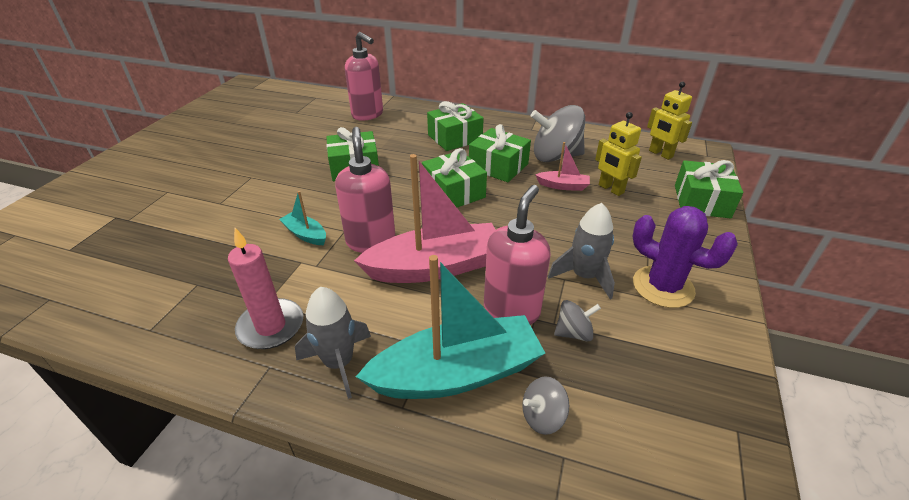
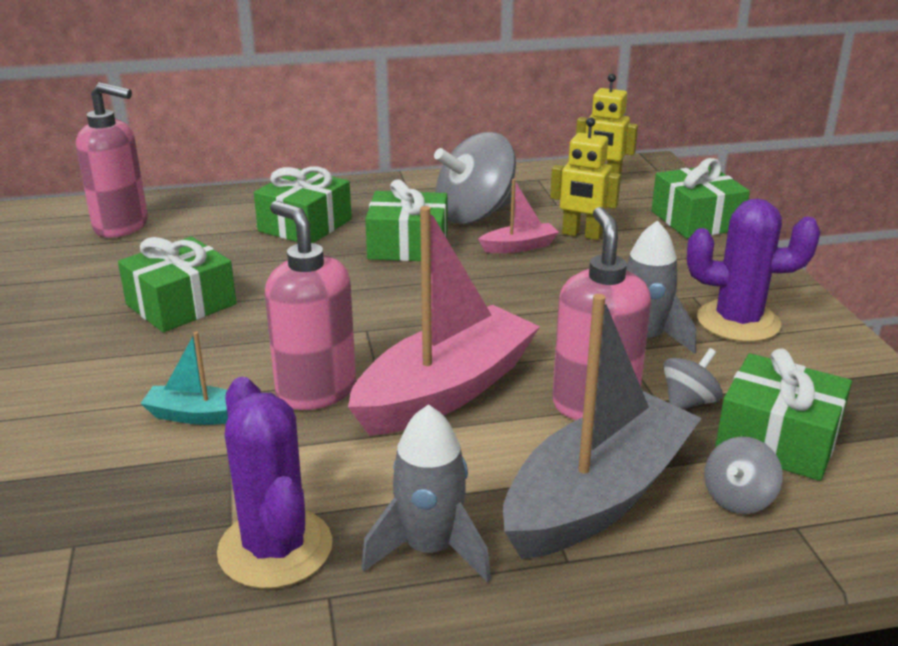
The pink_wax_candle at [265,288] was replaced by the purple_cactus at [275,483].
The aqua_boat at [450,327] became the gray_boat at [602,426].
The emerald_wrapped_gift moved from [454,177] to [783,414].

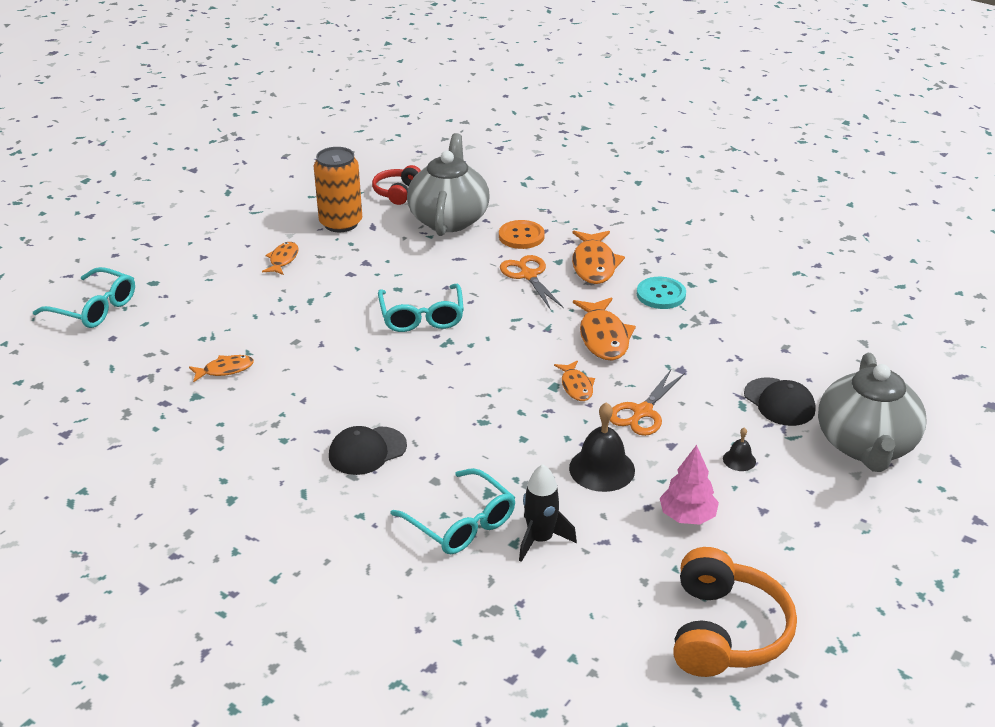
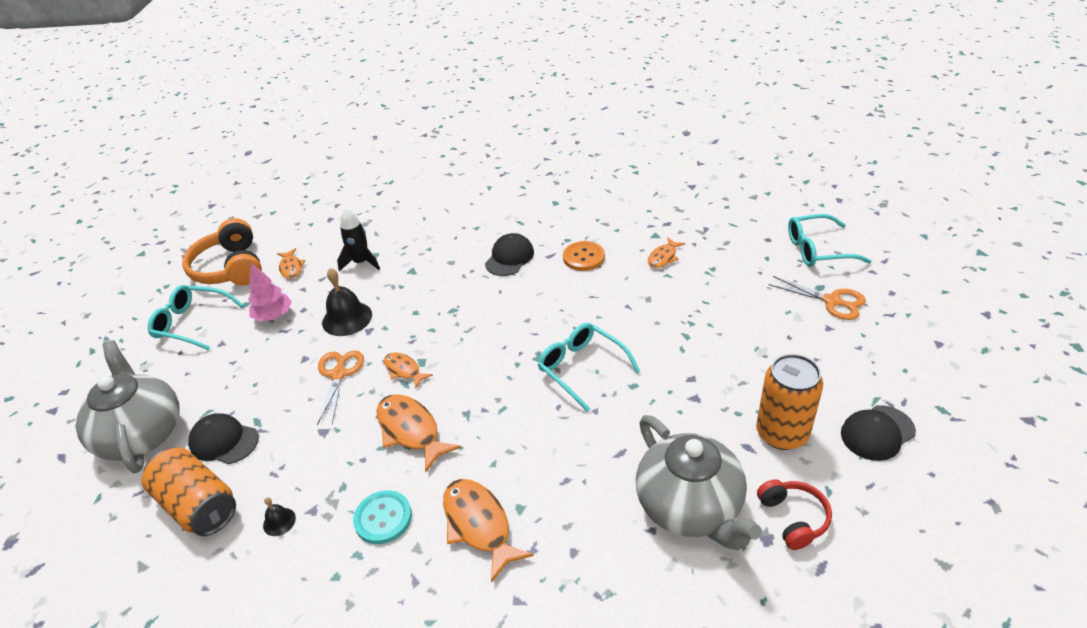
The orange_soda_can at [189,492] appeared.
The aqua_spectacles moved from [453,511] to [196,317].
The jet-black_bell moved from [739,449] to [279,516].
The orange_fish moved from [280,258] to [291,263].
The orange_button moved from [522,234] to [584,256].
The orange_pair_of_scissors moved from [532,282] to [817,298].
The jet-black_baseball_cap at [878,433] appeared.

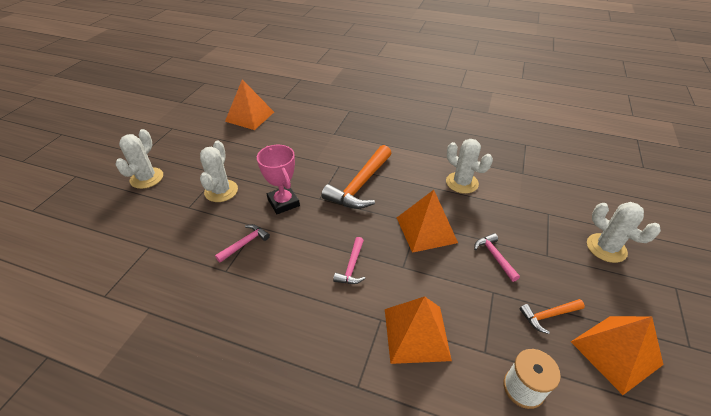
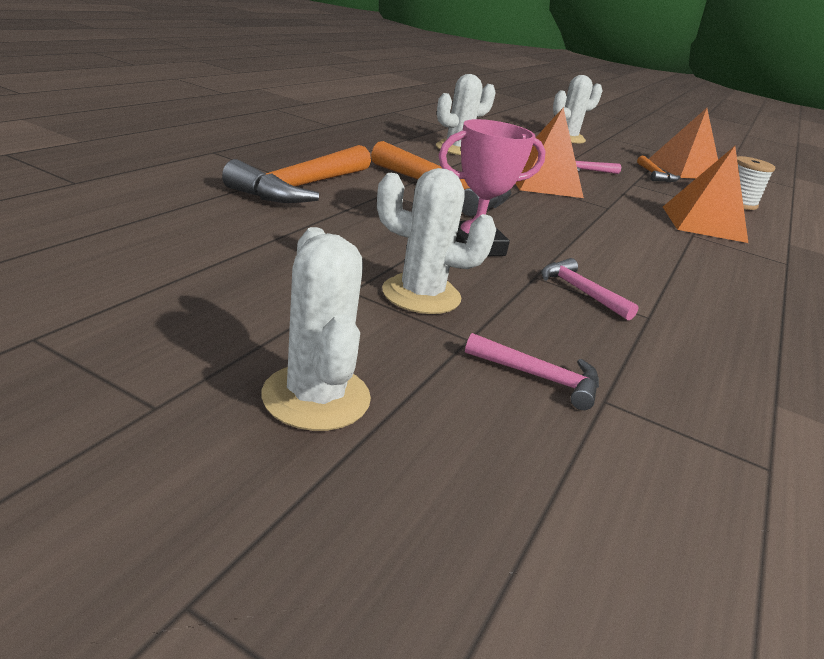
The orange_carpenter's_hammer at [296,174] appeared.
The white_cactus at [139,159] turned 45 degrees clockwise.
The pink_carpenter's_hammer moved from [349,260] to [532,371].
The orange_pyramid at [249,104] disappeared.

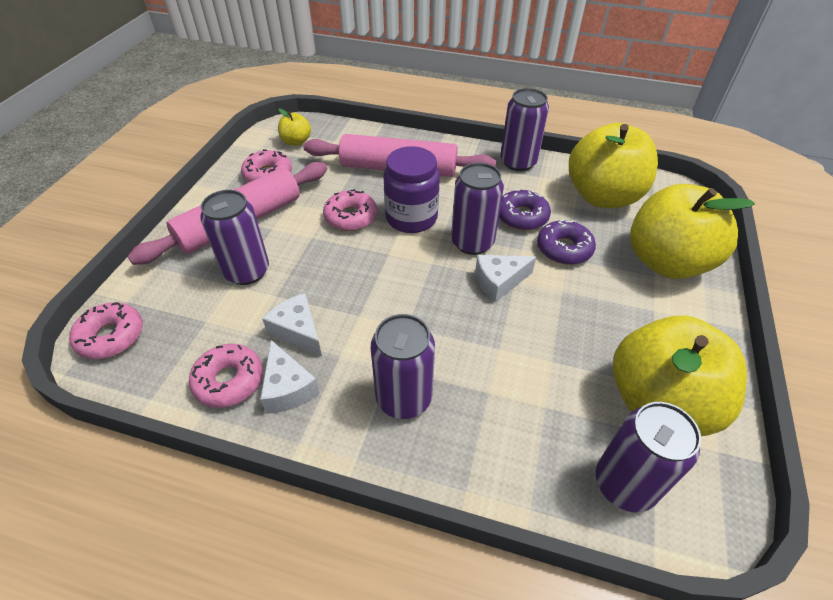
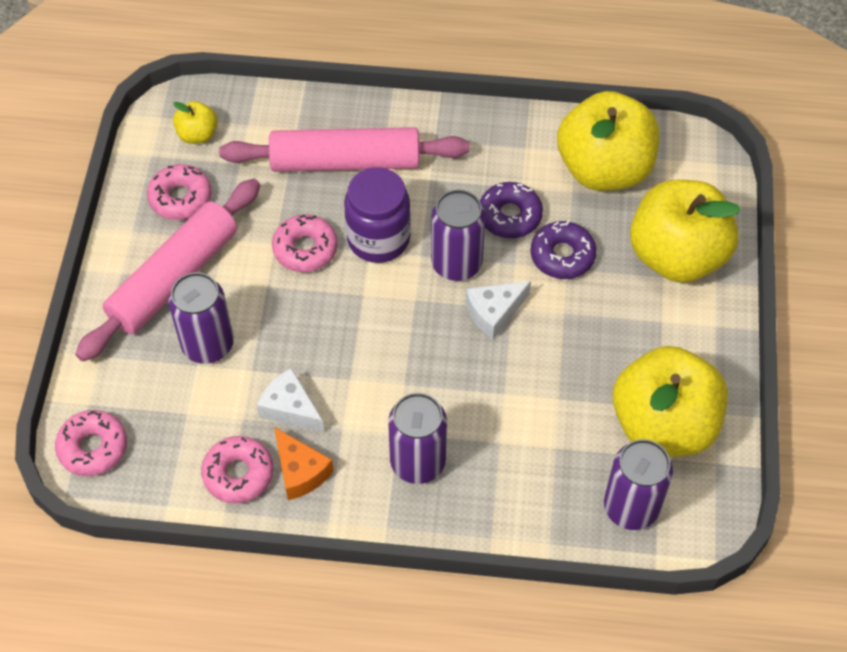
The white_cheese at [290,377] became the orange_cheese at [304,463].
The purple_soda_can at [524,129] disappeared.

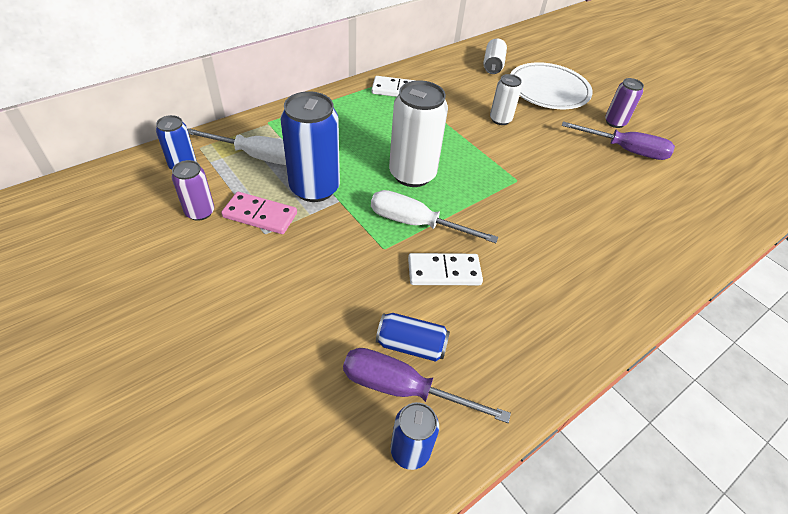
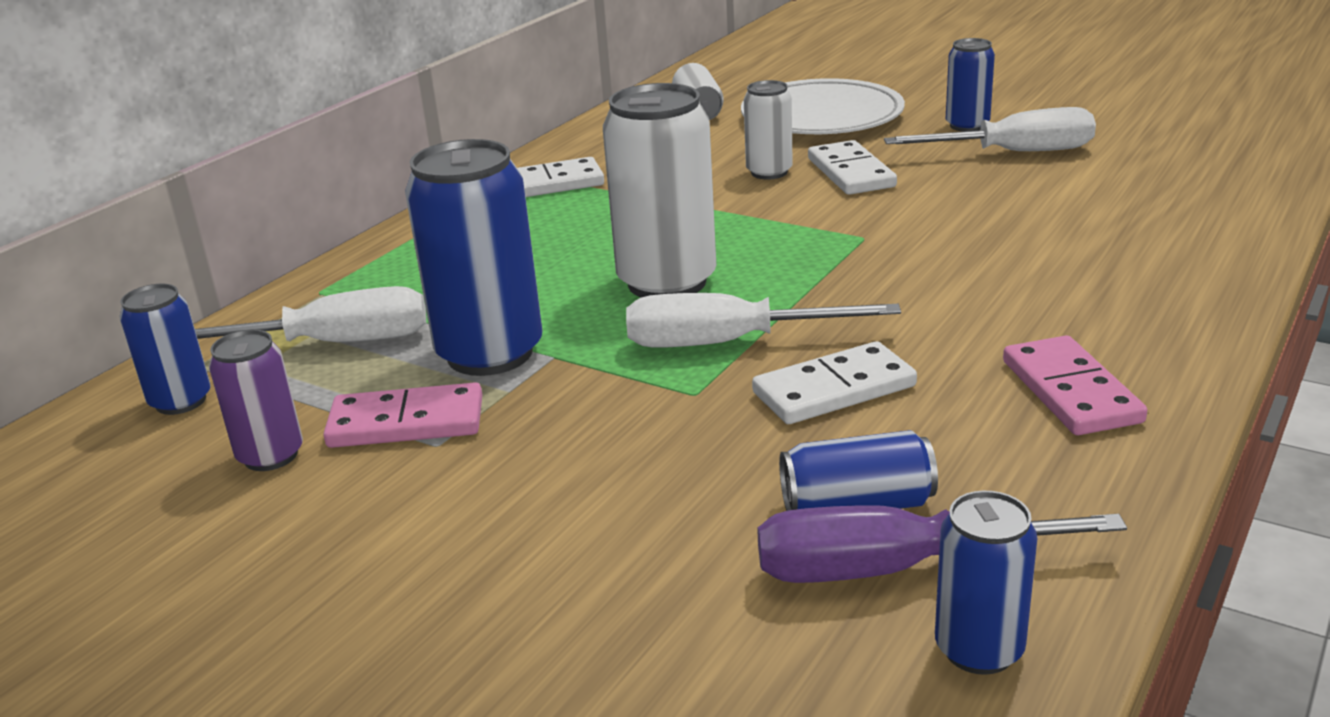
The white_domino_tile at [852,167] appeared.
The purple_hand_screwdriver at [618,141] became the white_hand_screwdriver at [990,129].
The purple_soda_can at [624,103] became the blue_soda_can at [970,85].
The pink_domino_tile at [1075,385] appeared.

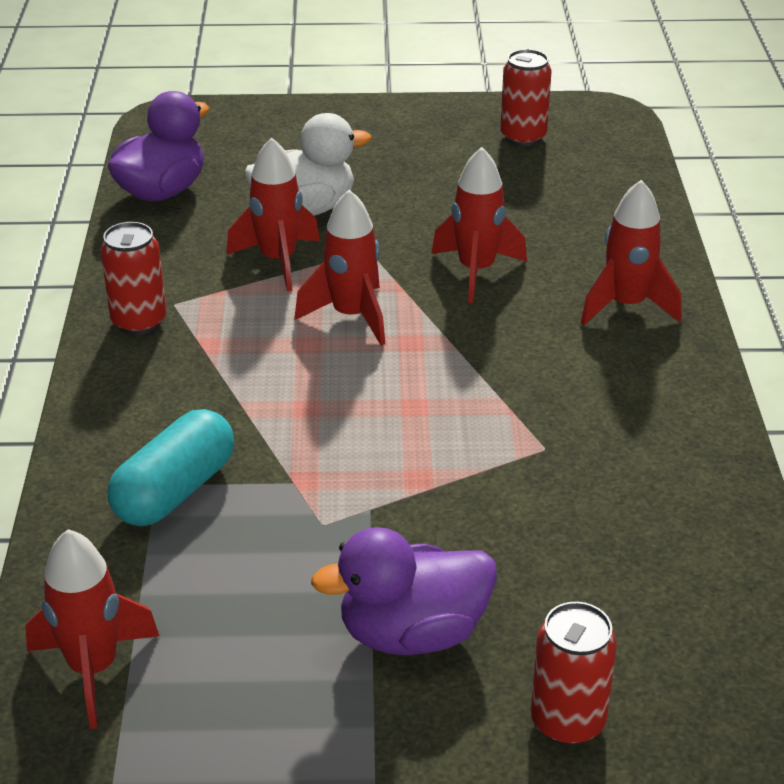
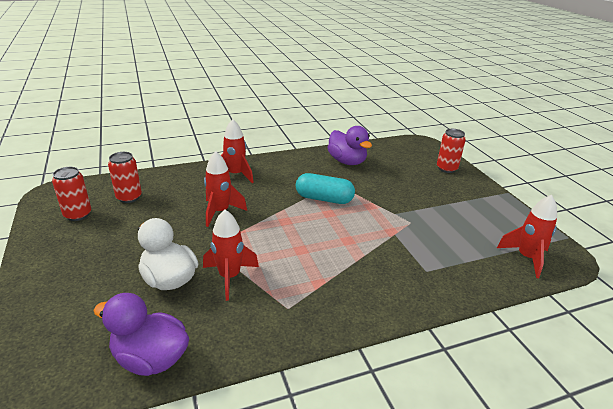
The red_soda_can moved from [133,278] to [125,177].
The aqua_pill_shape moved from [170,467] to [325,188].
The purple_toy_duck moved from [404,591] to [349,145].
The red_spaceship at [340,268] disappeared.

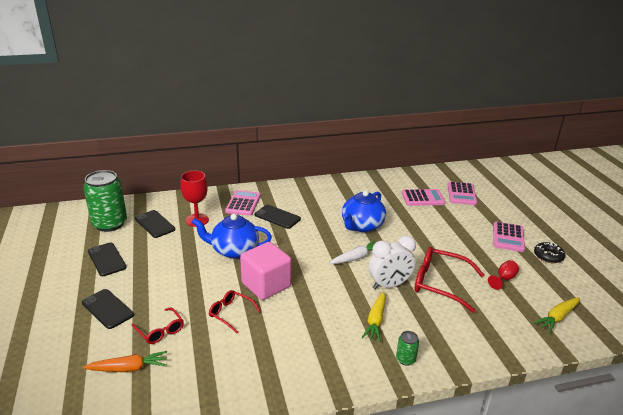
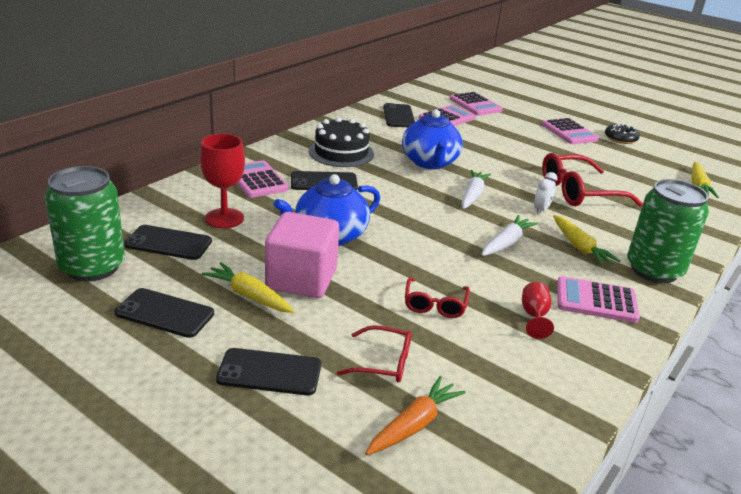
The bright_yellow_toy_carrot at [248,287] appeared.
The pink_block moved from [266,271] to [302,255].
The jet-black_layer_cake at [341,142] appeared.
The jet-black_mobile_phone at [399,115] appeared.
The red_spectacles at [235,311] turned 75 degrees counterclockwise.
The white_toy_carrot at [510,235] appeared.
The red_chalice moved from [503,275] to [538,310].
The white_clock at [392,262] changed to 0.52 times the size.
The pink_pocket_calculator at [598,299] appeared.
The emerald_soda_can at [407,348] changed to 2.30 times the size.

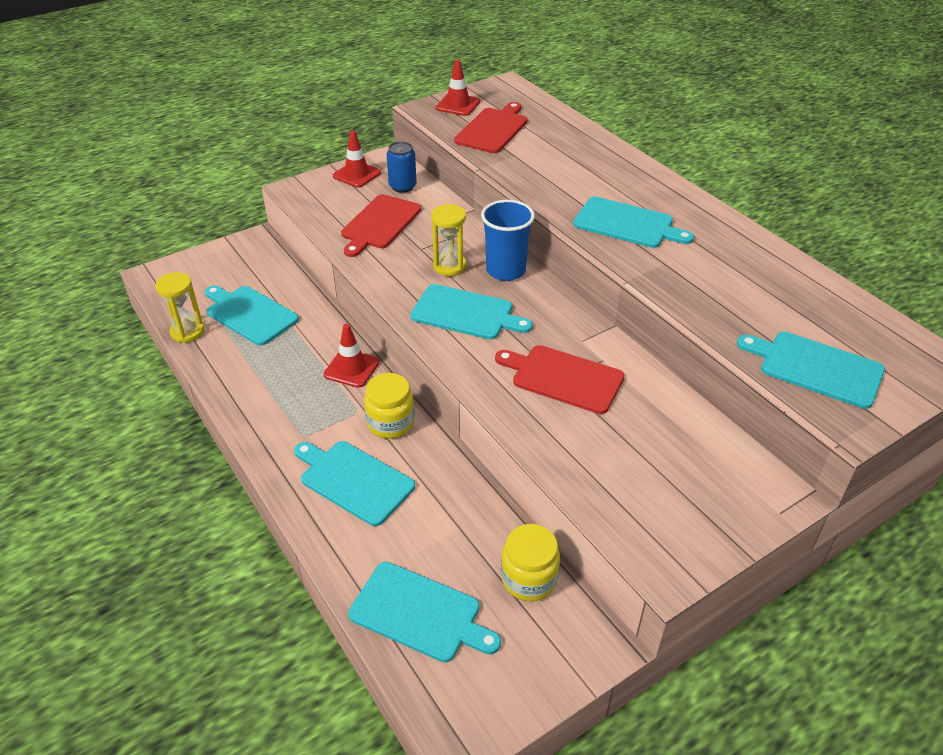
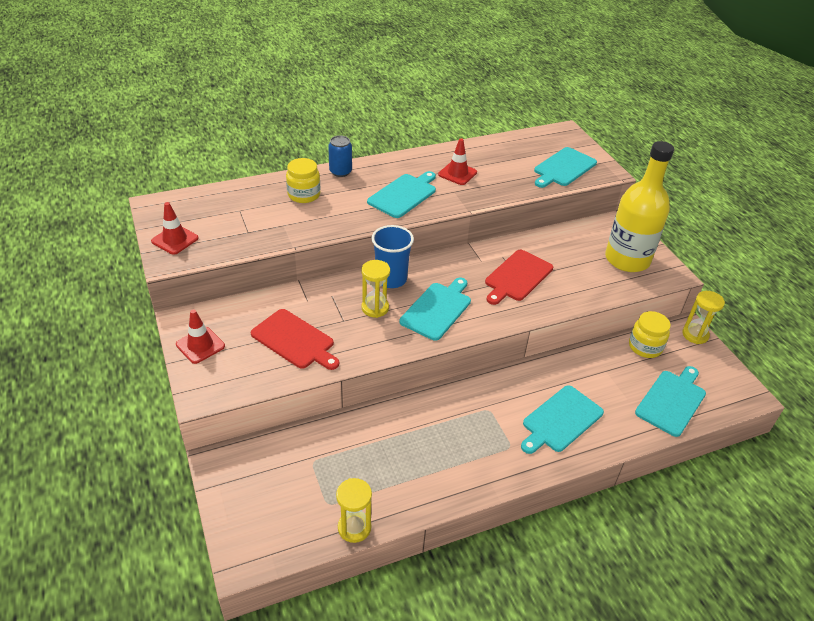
The bright_yellow_jam_jar moved from [389,406] to [303,180].
The blue_soda_can moved from [401,167] to [340,156].
The red_safety_cone moved from [351,356] to [457,161].
The bright_yellow_bottle at [639,206] appeared.
The bright_yellow_sandglass at [703,317] appeared.
The aqua_cutting_board at [252,315] disappeared.
The red_cutting_board at [491,127] disappeared.

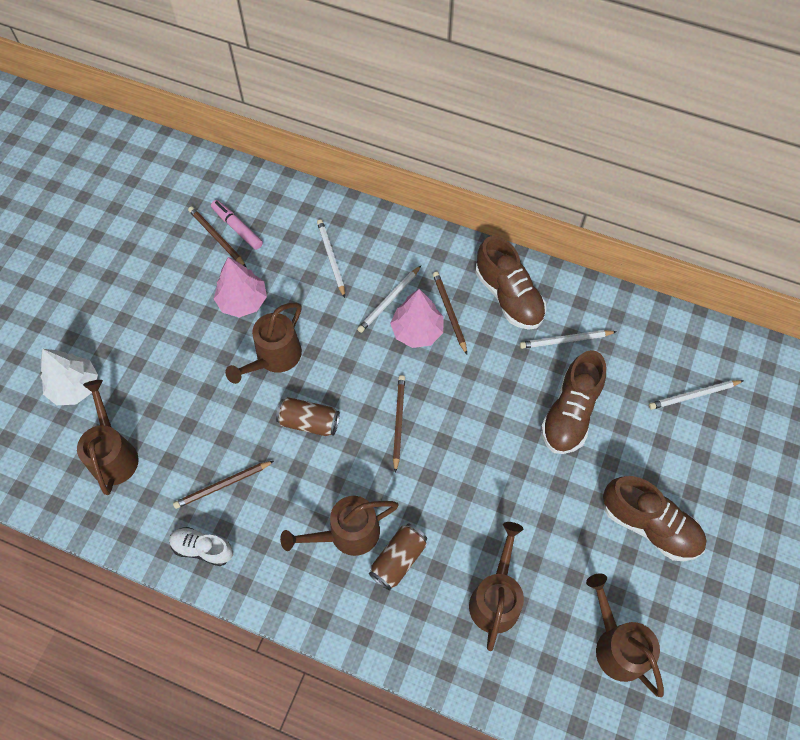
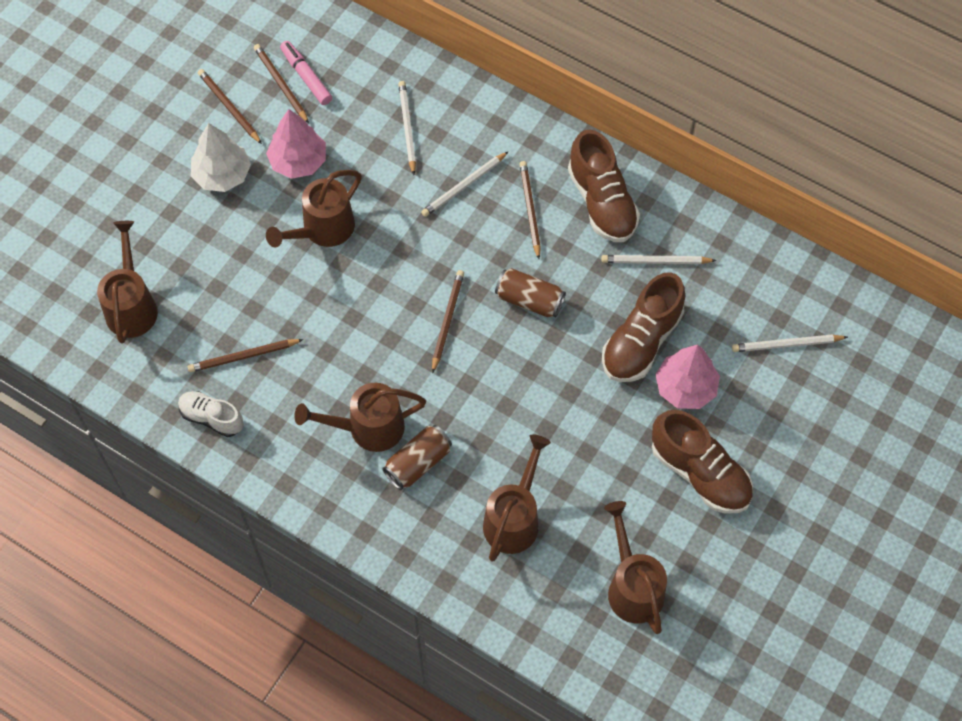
The white_toy_tree moved from [69,377] to [221,157].
The brown_lead_pencil at [230,106] appeared.
The brown_soda_can moved from [308,416] to [530,293].
The pink_toy_tree moved from [416,318] to [687,377].

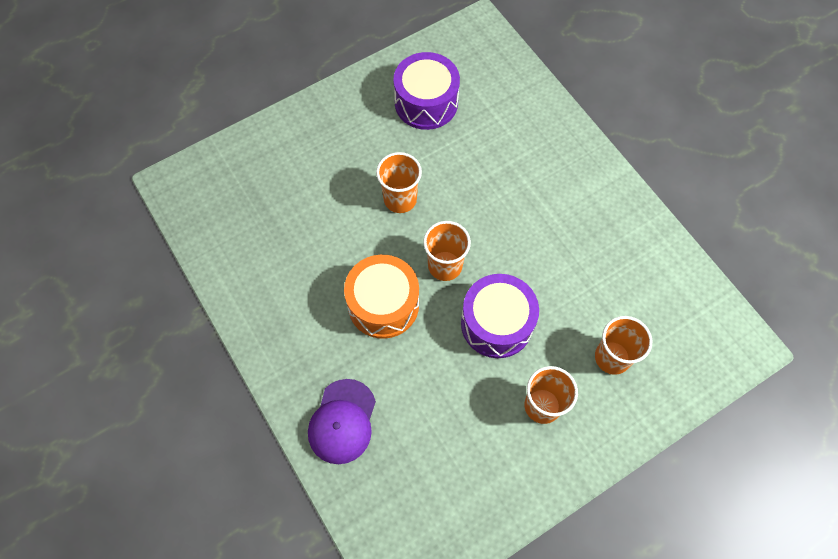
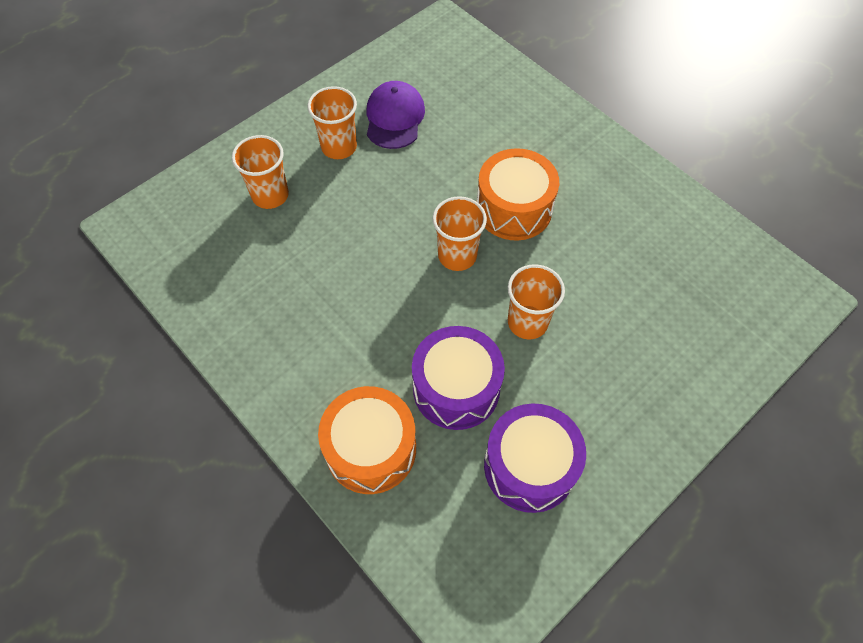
The orange_snare_drum at [367,440] appeared.
The purple_baseball_cap moved from [342,421] to [396,115].
The purple_snare_drum moved from [500,316] to [458,378].

